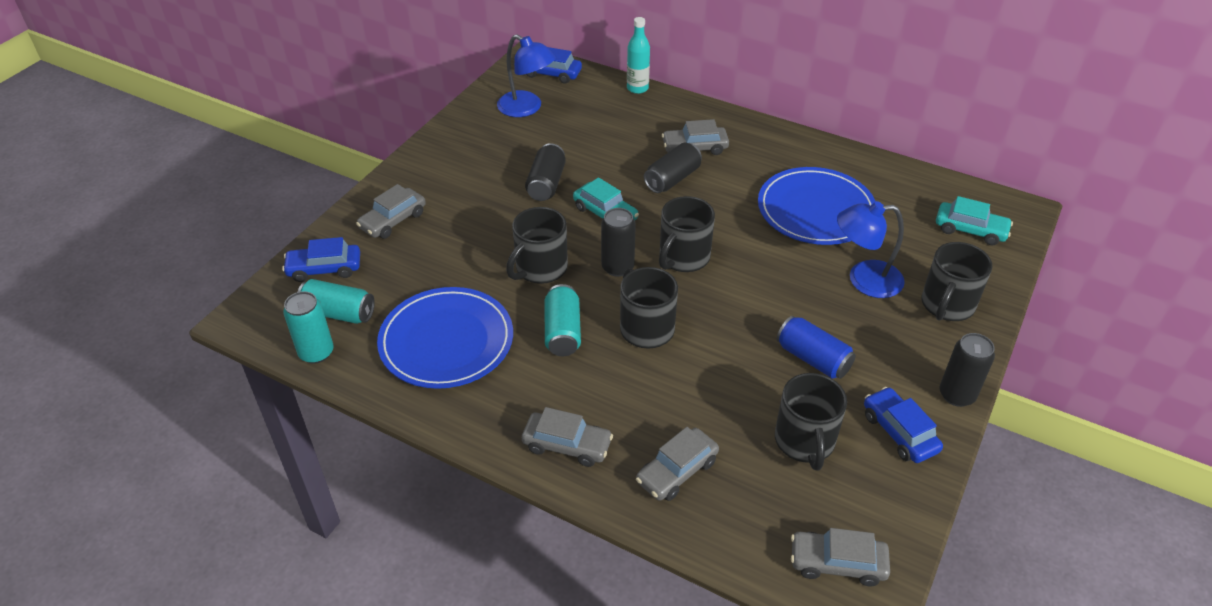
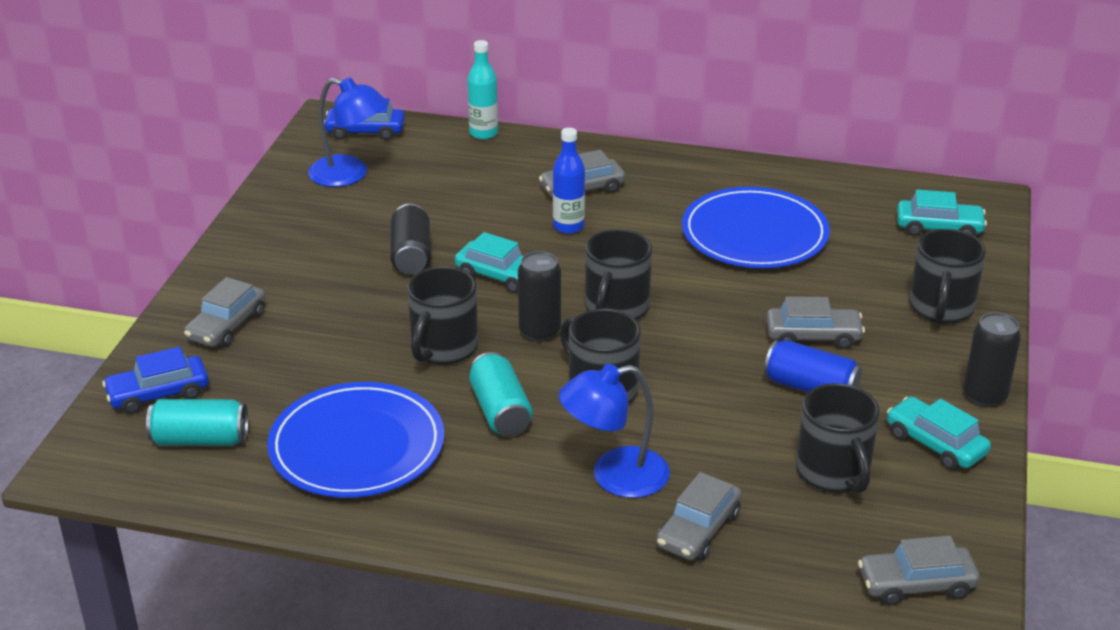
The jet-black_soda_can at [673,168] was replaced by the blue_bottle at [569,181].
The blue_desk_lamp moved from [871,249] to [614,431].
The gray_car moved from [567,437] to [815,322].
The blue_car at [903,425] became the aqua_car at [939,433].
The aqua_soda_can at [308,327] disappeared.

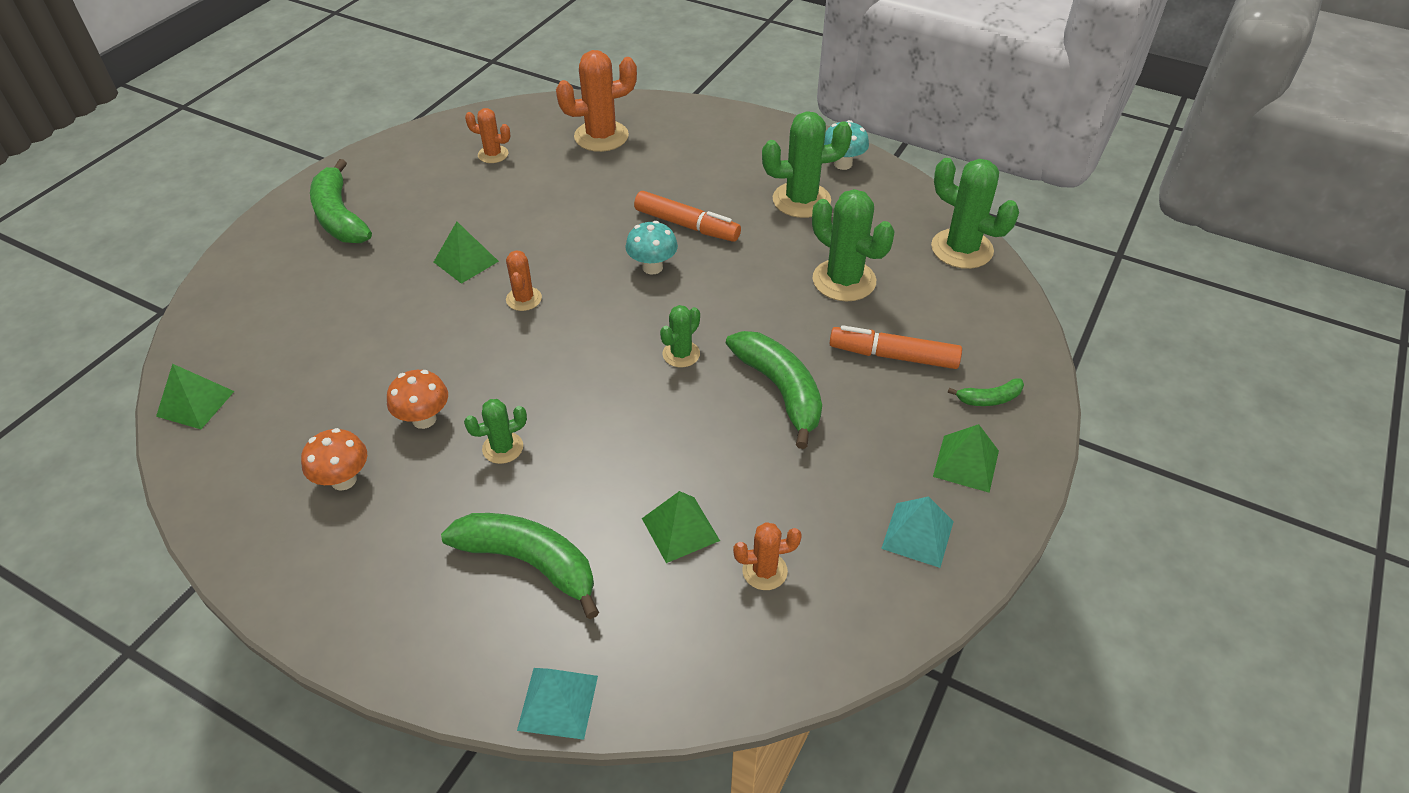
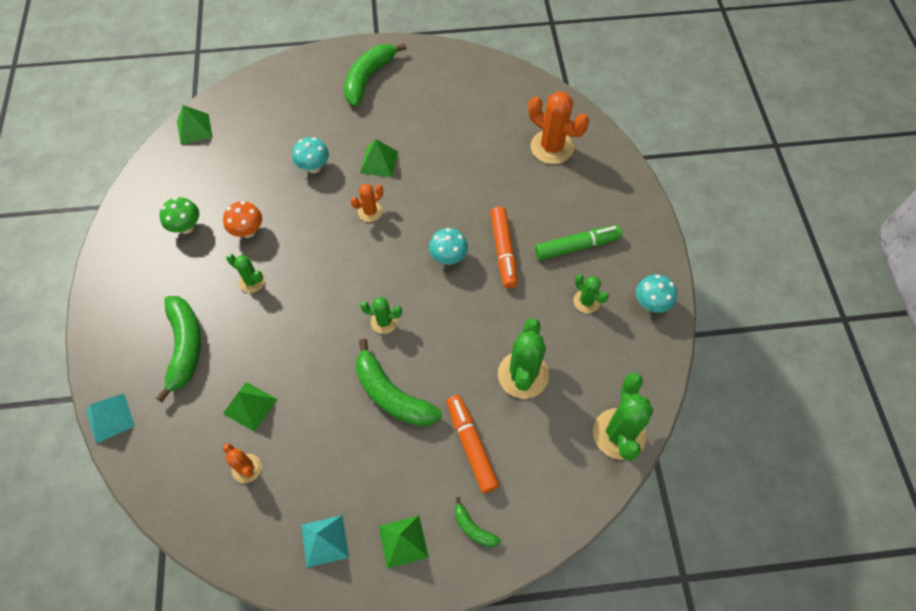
The orange_mushroom at [334,459] became the emerald_mushroom at [179,215].
The aqua_mushroom at [310,155] appeared.
The emerald_banana at [774,390] turned 105 degrees clockwise.
The emerald_marker_pen at [578,242] appeared.
The emerald_cactus at [807,164] changed to 0.55 times the size.
The orange_cactus at [488,135] disappeared.

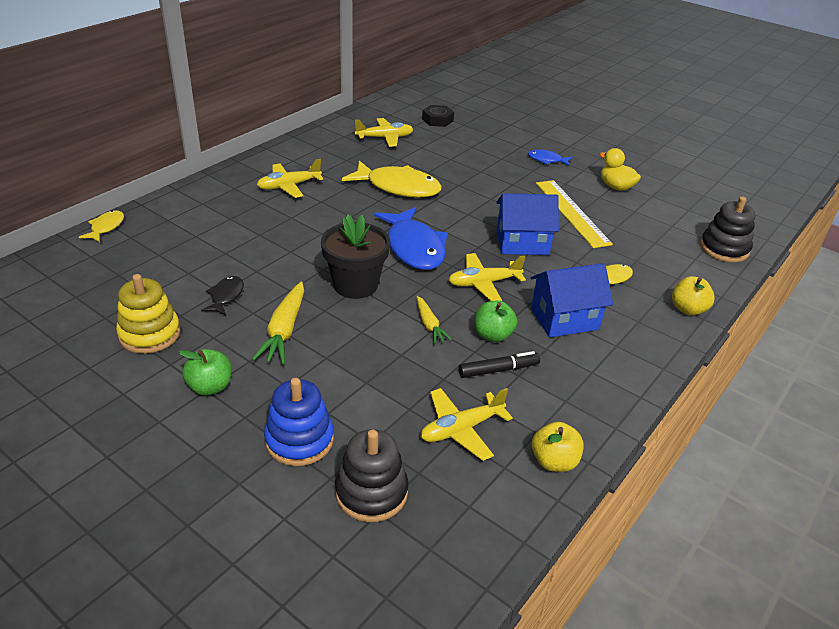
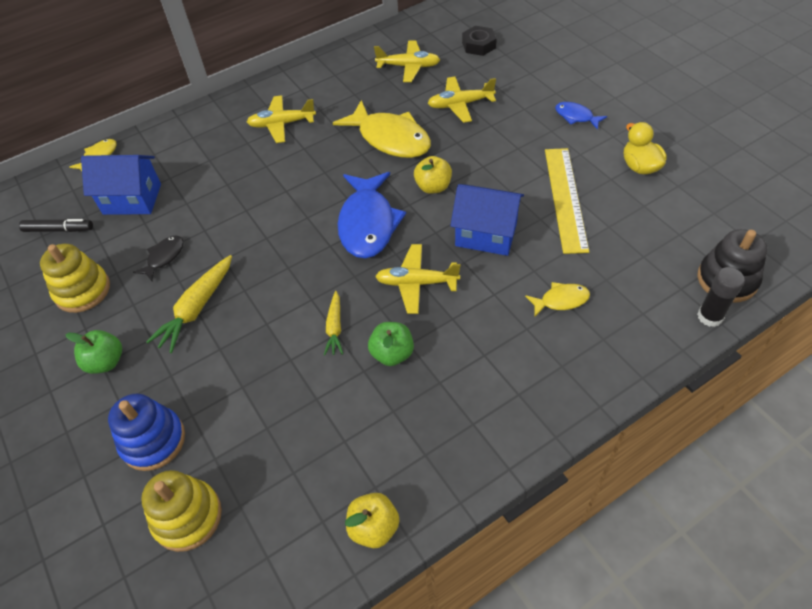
The jet-black_marker_pen moved from [499,364] to [56,225].
The blue_cottage moved from [572,300] to [121,185].
The jet-black_stacking_toy at [371,475] became the bright_yellow_stacking_toy at [181,511].
The bright_yellow_toy_apple moved from [693,296] to [433,175].
The bright_yellow_plane moved from [467,424] to [462,100].
The jet-black_glue at [721,297] appeared.
The jet-black_plant_pot at [355,256] disappeared.

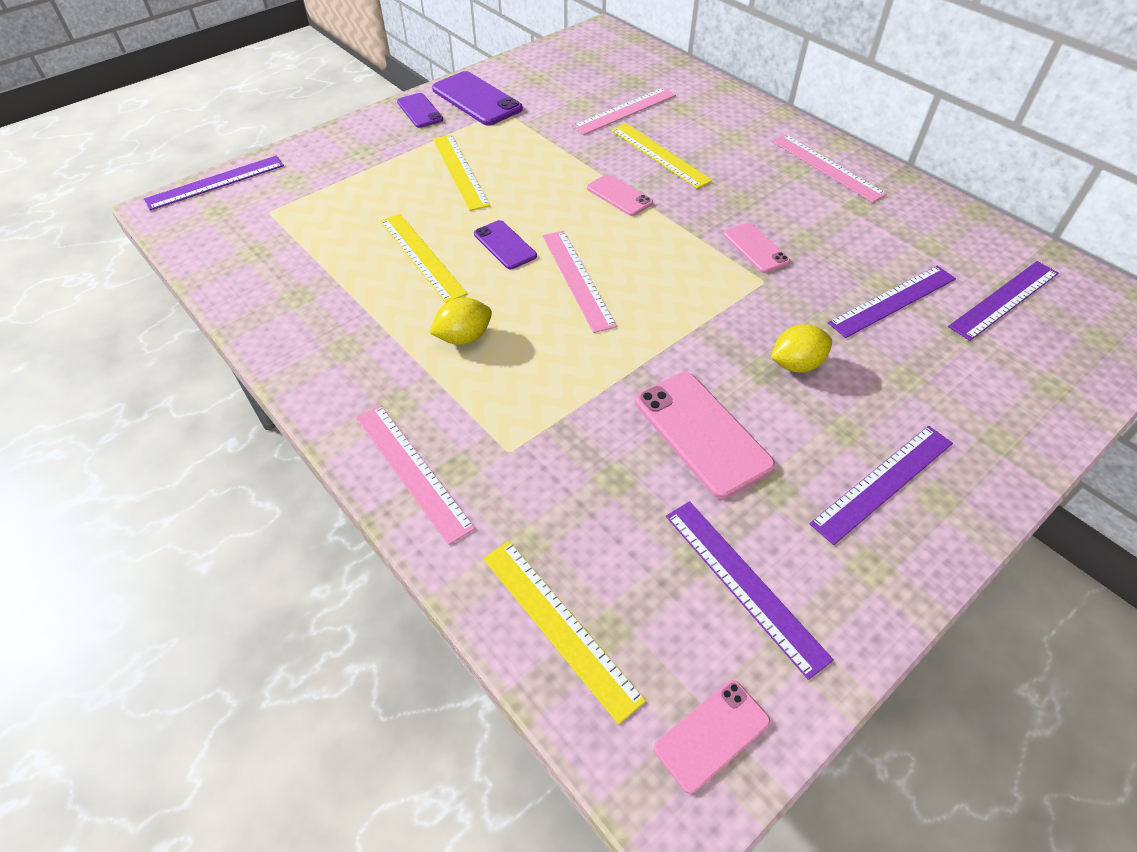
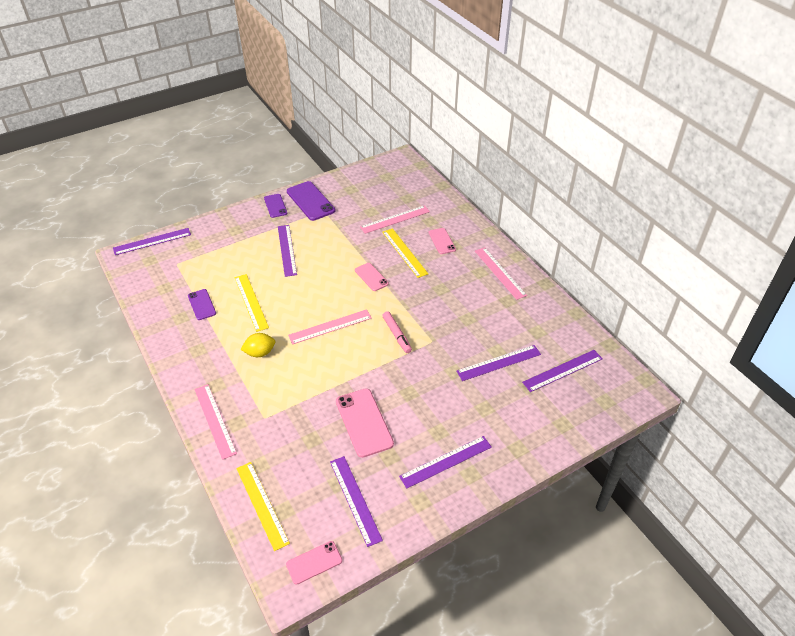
The purple_mobile_phone moved from [505,244] to [202,304].
The bright_yellow_measuring_stick at [461,173] became the purple_measuring_stick at [287,251].
The pink_measuring_stick at [580,282] turned 75 degrees clockwise.
The pink_marker_pen at [397,332] appeared.
The pink_mobile_phone moved from [756,248] to [442,241].
The bright_yellow_toy_lemon at [801,348] disappeared.

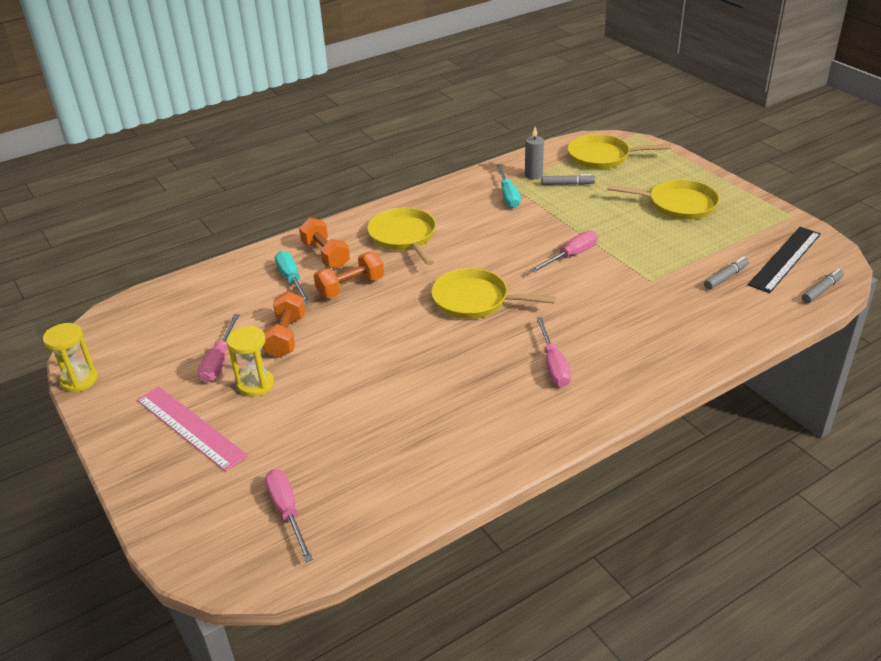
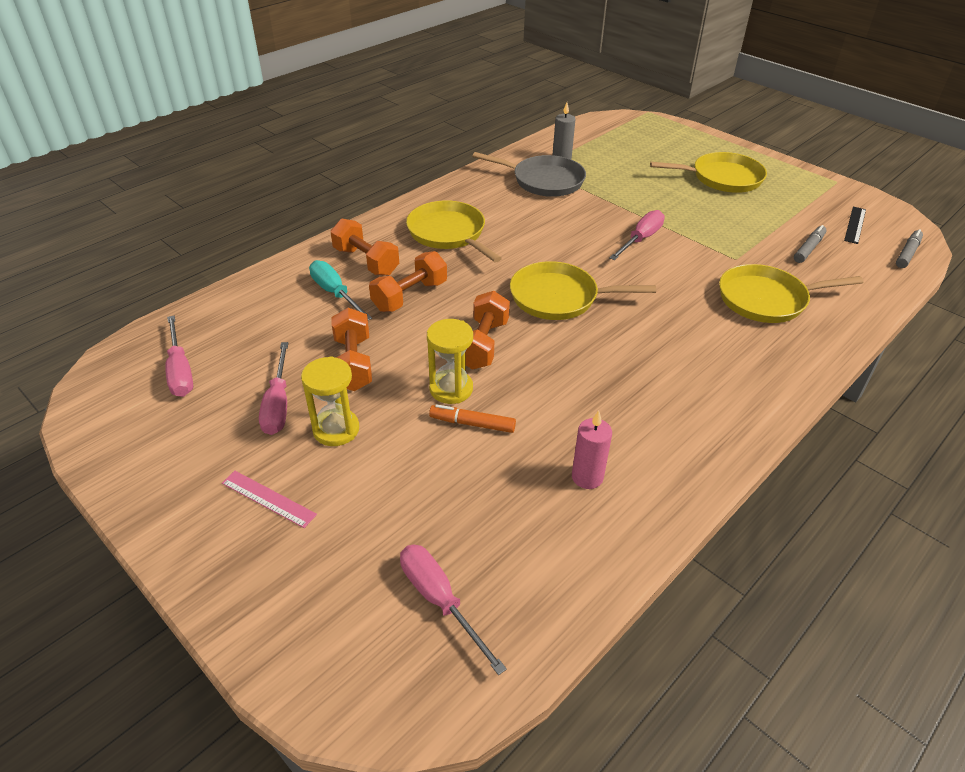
The pink_hand_screwdriver moved from [553,352] to [179,356].
The pink_measuring_stick at [192,429] changed to 0.54 times the size.
The bright_yellow_sandglass moved from [70,358] to [450,361].
The orange_marker_pen at [472,418] appeared.
The orange_hand_weight at [487,330] appeared.
The aqua_hand_screwdriver at [508,186] was replaced by the gray_skillet at [529,174].
The pink_wax_candle at [592,449] appeared.
The bright_yellow_skillet moved from [619,151] to [791,293].
The jet-black_measuring_stick at [784,260] changed to 0.54 times the size.
The gray_marker_pen at [568,179] disappeared.

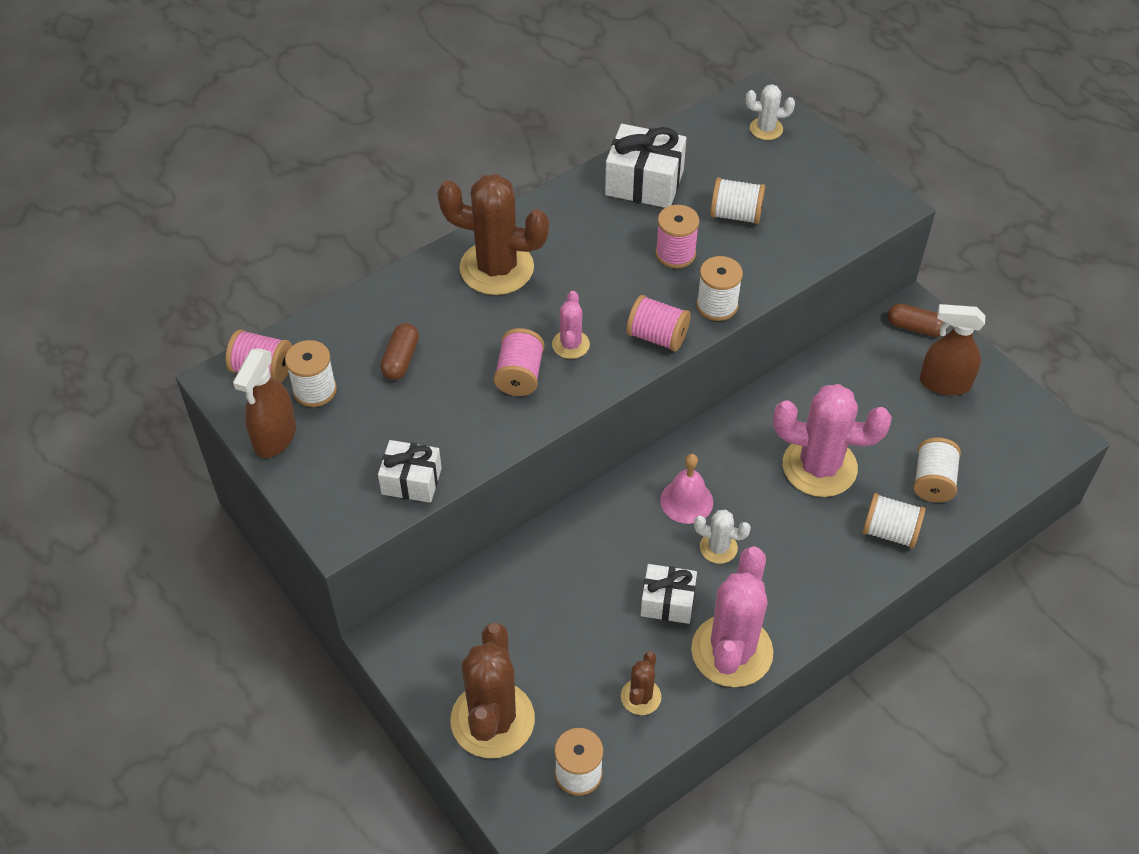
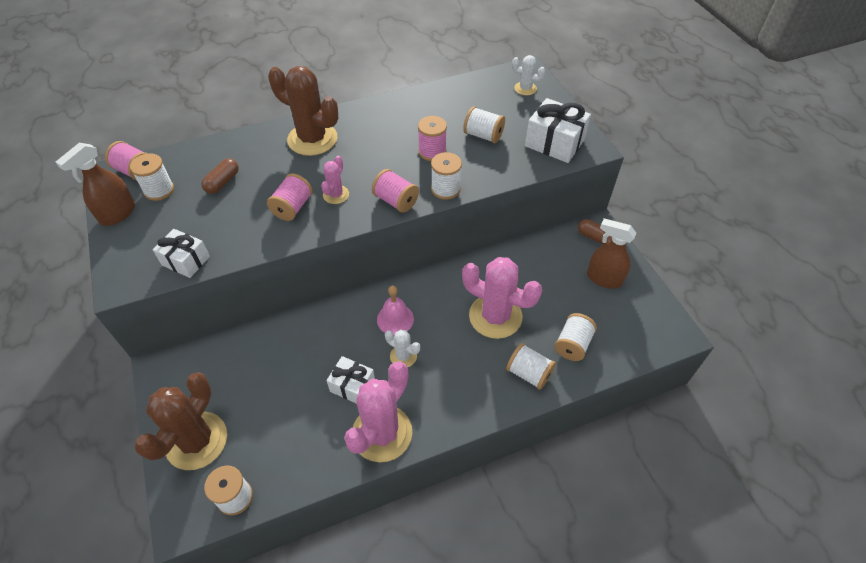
The white_wrapped_gift moved from [646,166] to [558,130].
The brown_cactus at [641,683] disappeared.

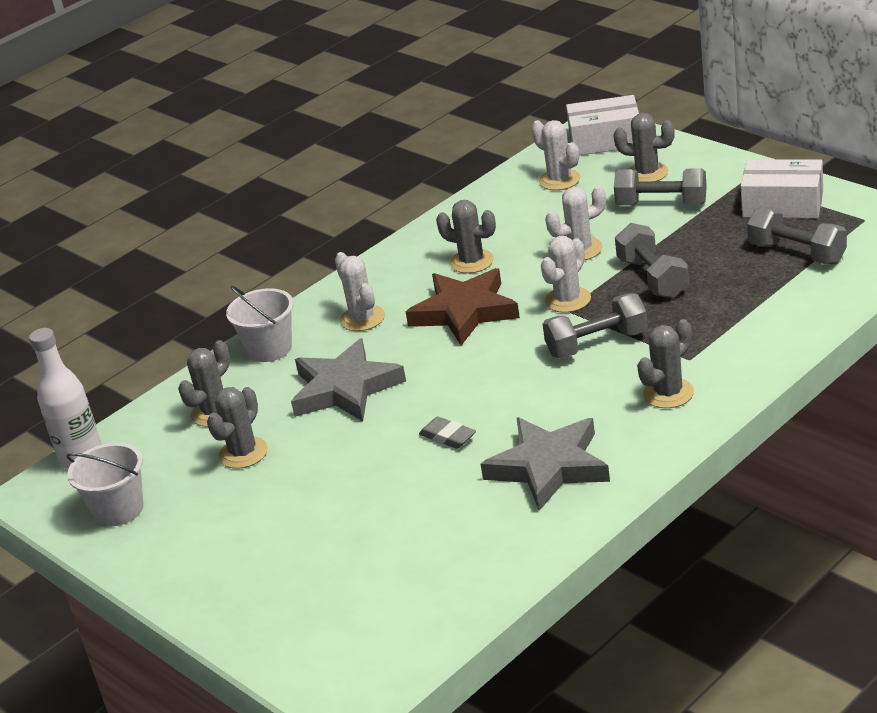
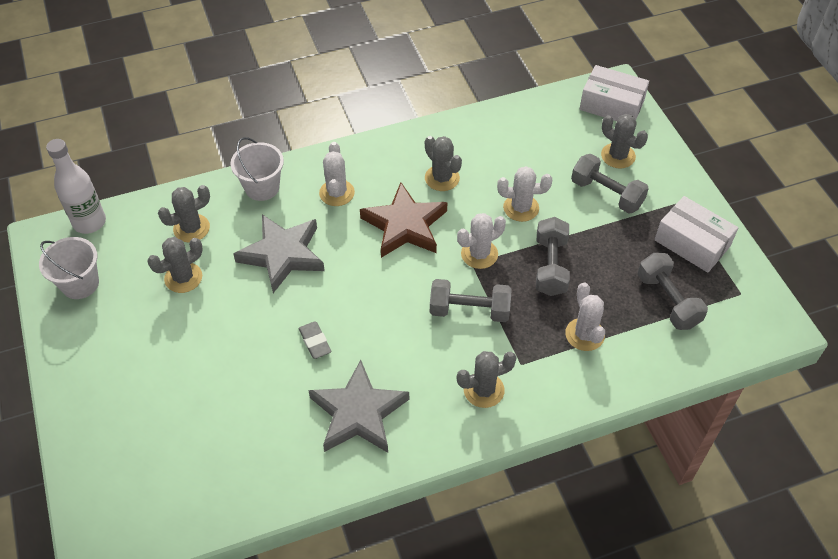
The white_cactus moved from [556,155] to [585,316].

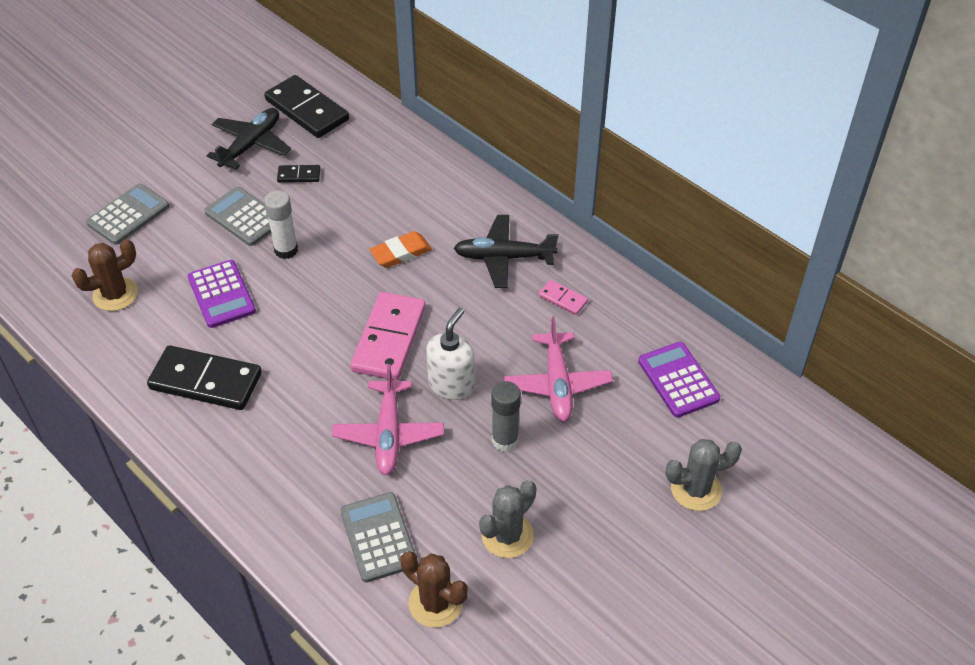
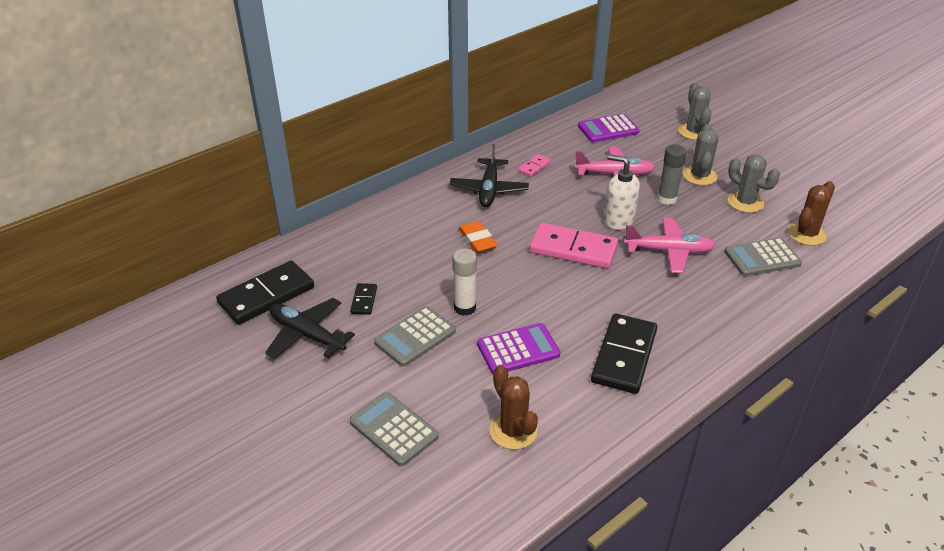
The gray_cactus at [700,154] appeared.

